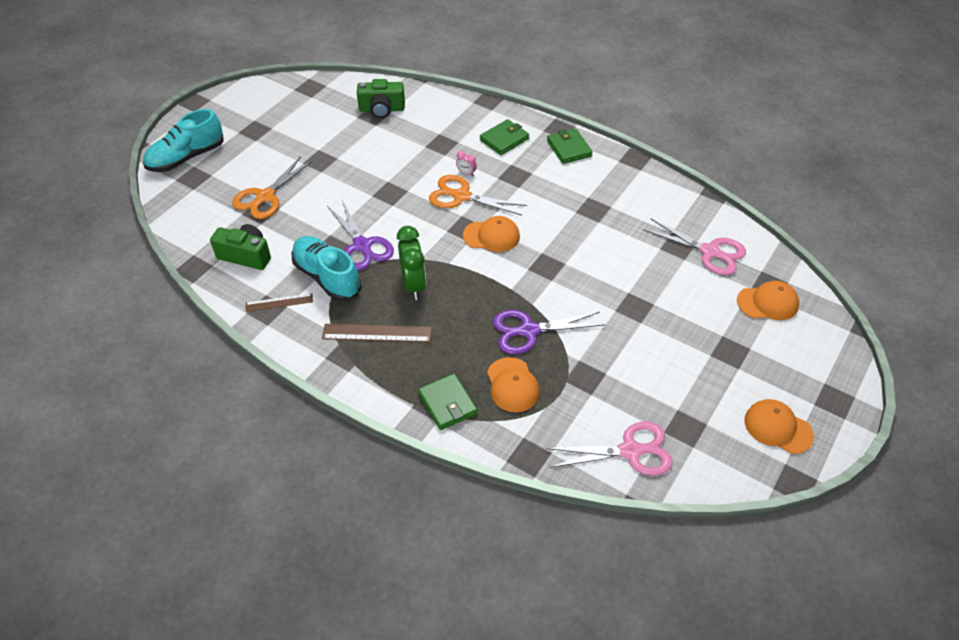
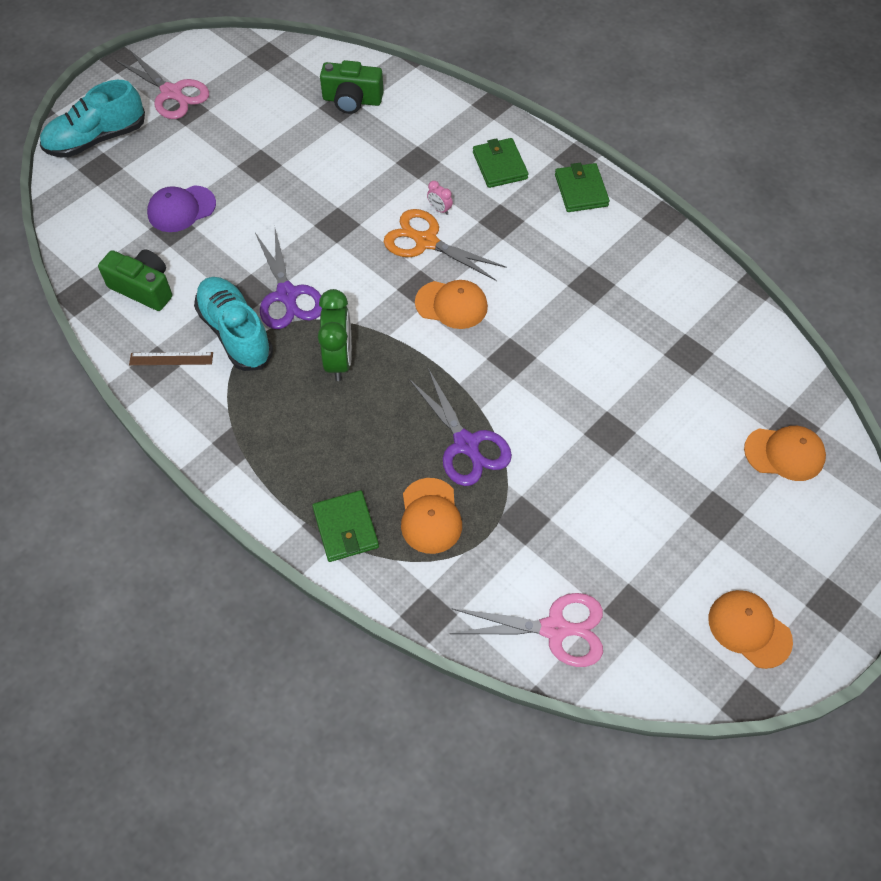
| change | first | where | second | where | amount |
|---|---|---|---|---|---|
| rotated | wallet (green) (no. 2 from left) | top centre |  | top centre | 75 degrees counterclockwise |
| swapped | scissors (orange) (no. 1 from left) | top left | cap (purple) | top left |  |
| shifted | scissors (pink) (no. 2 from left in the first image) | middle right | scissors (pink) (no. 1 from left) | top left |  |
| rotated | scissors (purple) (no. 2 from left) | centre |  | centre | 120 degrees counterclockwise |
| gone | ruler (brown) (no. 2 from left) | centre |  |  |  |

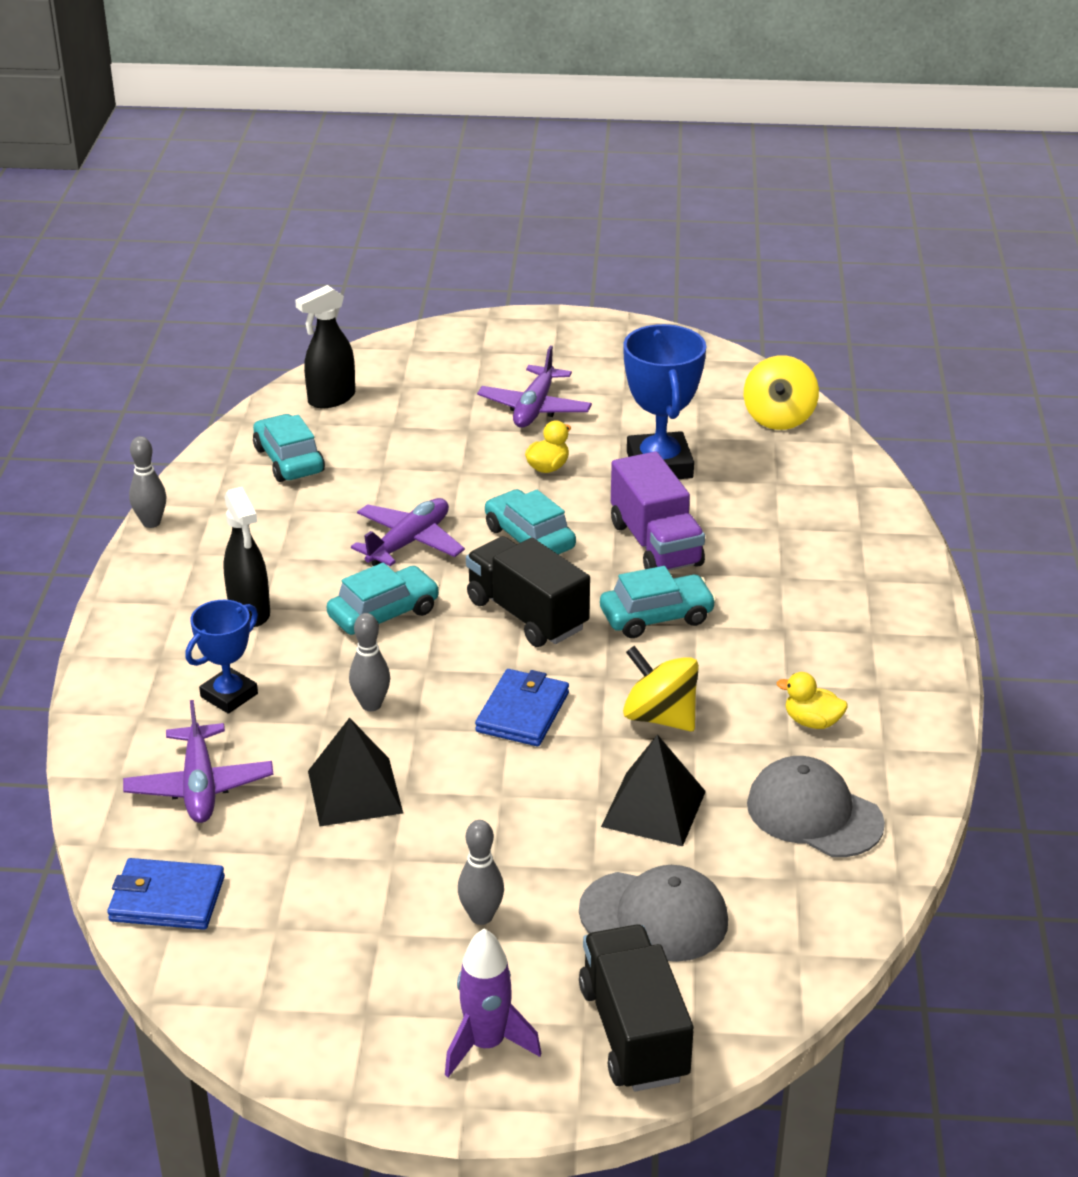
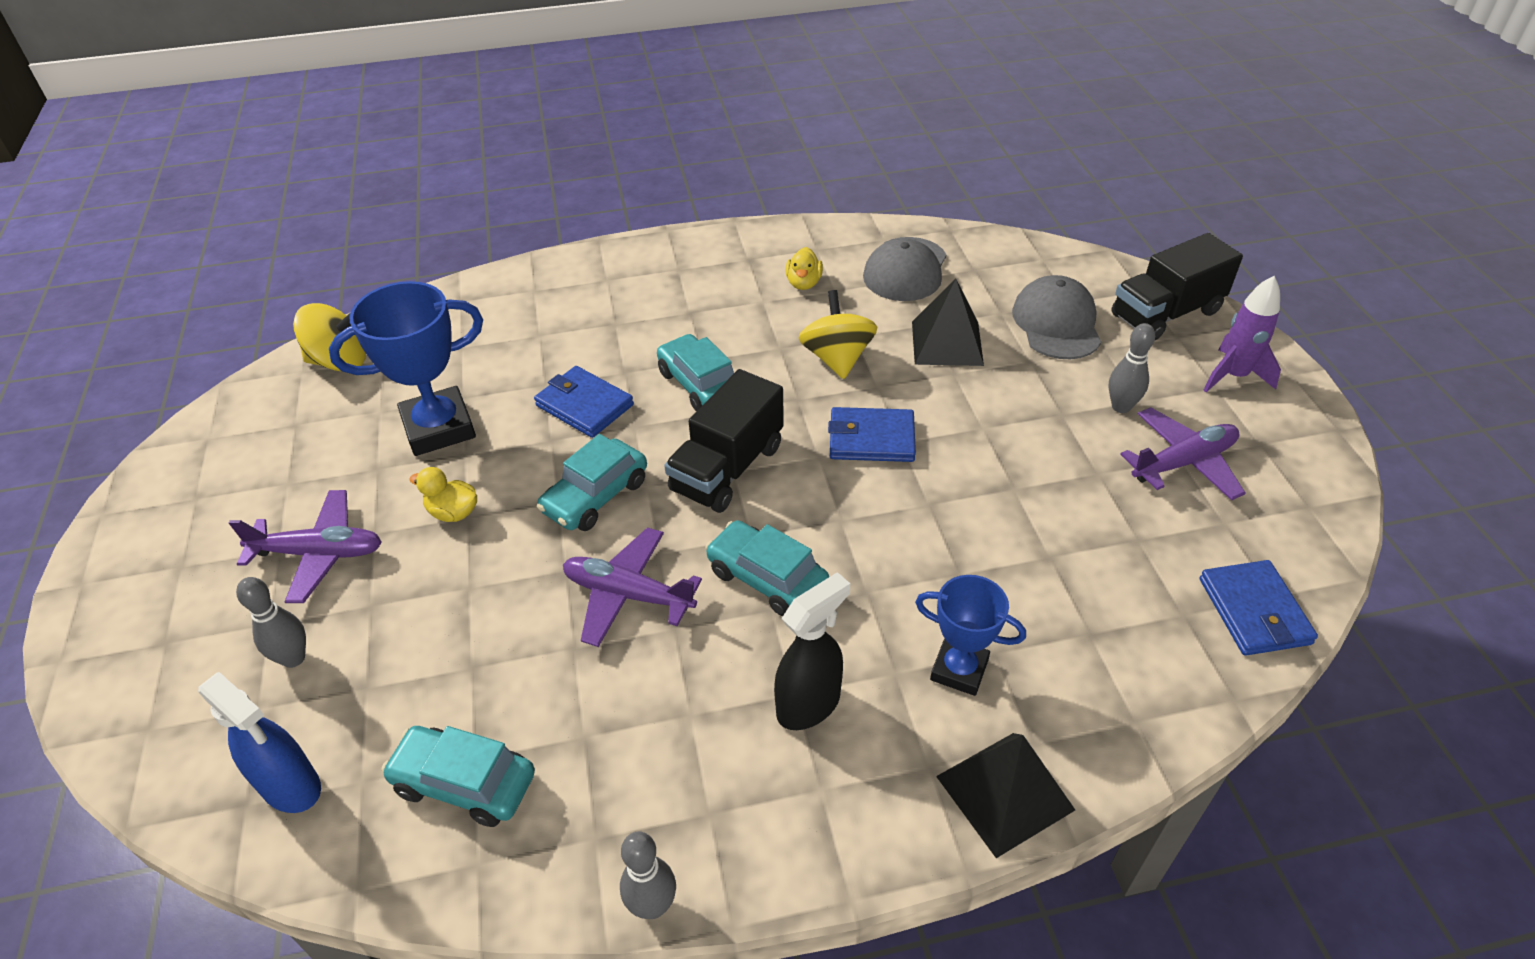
| change | first | where | second | where | amount |
|---|---|---|---|---|---|
| repainted | spray bottle (black) (no. 2 from left) | top left | spray bottle (blue) | bottom left |  |
| rotated | car (turquoise) (no. 1 from left) | middle left |  | bottom left | 60 degrees clockwise |
| swapped | truck (purple) | centre | wallet (blue) (no. 1 from left) | centre |  |
| shifted | bowling pin (grey) (no. 2 from left in the first image) | centre | bowling pin (grey) (no. 1 from left) | middle left |  |
| rotated | spinning top (yellow) (no. 1 from left in the first image) | centre | spinning top (yellow) (no. 2 from left) | centre | 150 degrees clockwise |
| shifted | plane (purple) (no. 1 from left in the first image) | middle left | plane (purple) (no. 3 from left) | middle right |  |
| shifted | pyramid (black) (no. 1 from left in the first image) | middle left | pyramid (black) (no. 2 from left) | bottom centre |  |

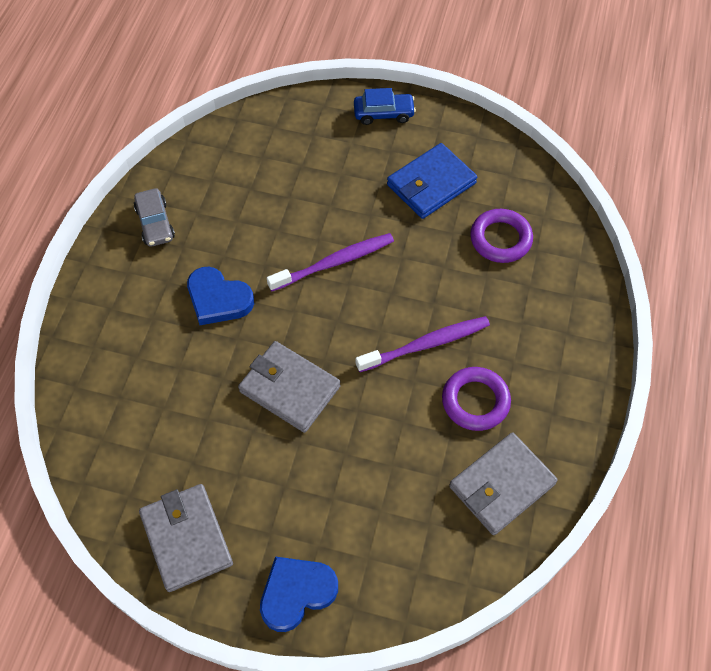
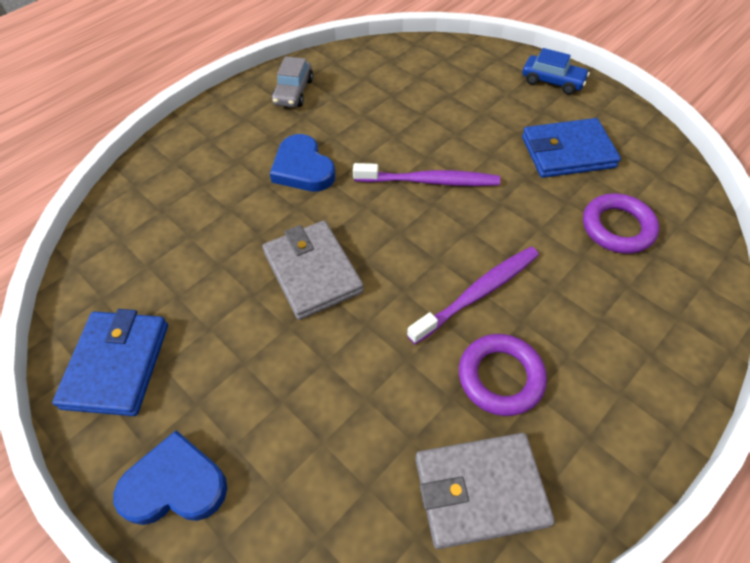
| change | first | where | second | where | amount |
|---|---|---|---|---|---|
| rotated | toothbrush (purple) (no. 2 from left) | centre |  | centre | 45 degrees counterclockwise |
| repainted | wallet (grey) (no. 1 from left) | bottom left | wallet (blue) (no. 1 from left) | middle left |  |

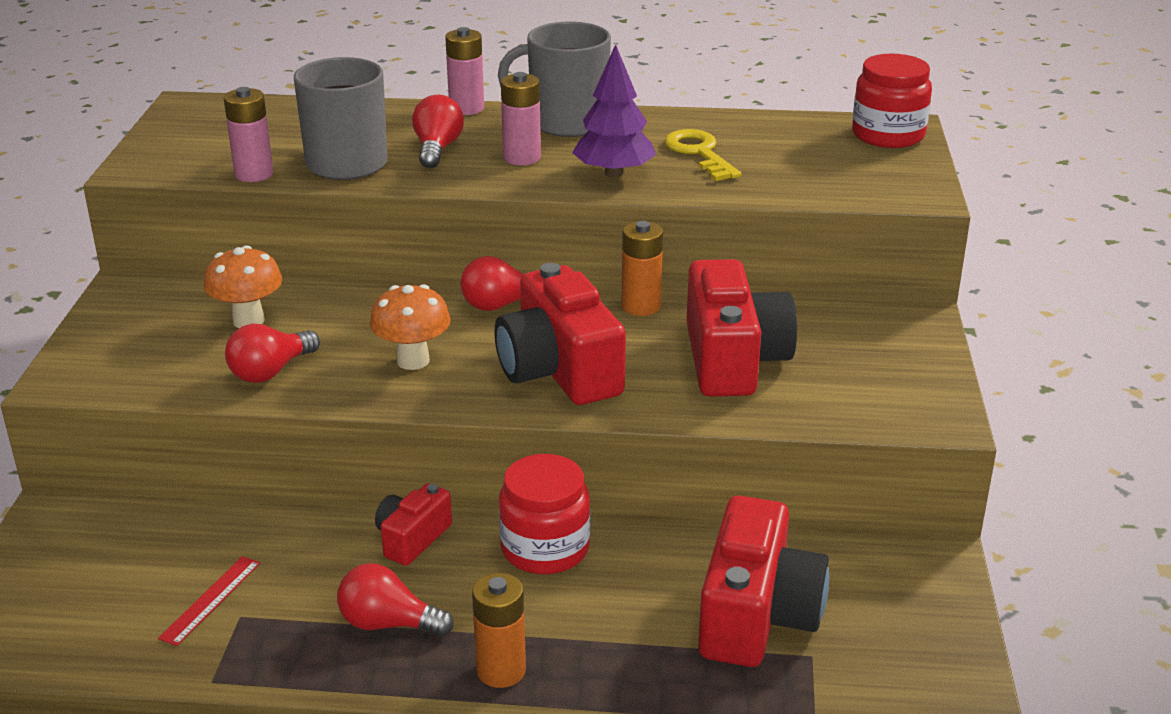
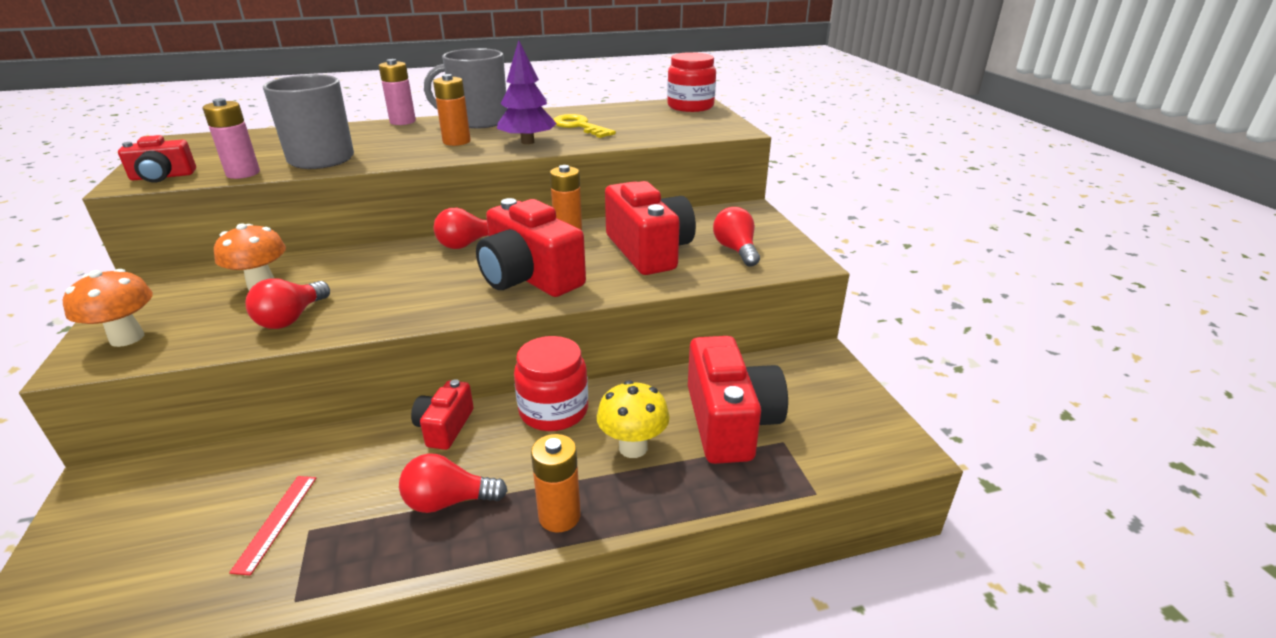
| change | first | where | second | where | amount |
|---|---|---|---|---|---|
| repainted | battery (pink) (no. 3 from left) | top centre | battery (orange) (no. 1 from left) | top centre |  |
| shifted | light bulb (red) (no. 3 from left in the first image) | top centre | light bulb (red) (no. 4 from left) | centre |  |
| shifted | mushroom (orange) (no. 2 from left in the first image) | centre | mushroom (orange) (no. 1 from left) | middle left |  |
| new |  |  | camera (red) (no. 1 from left) | top left |  |
| new |  |  | mushroom (yellow) | centre |  |

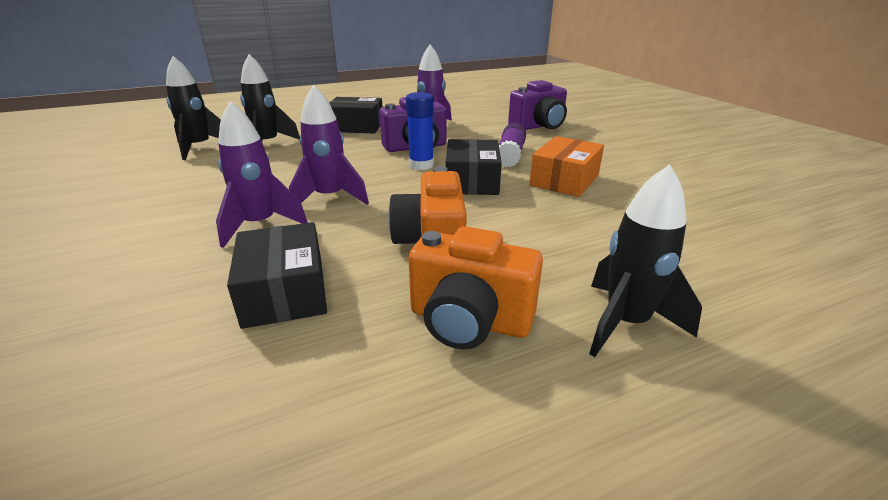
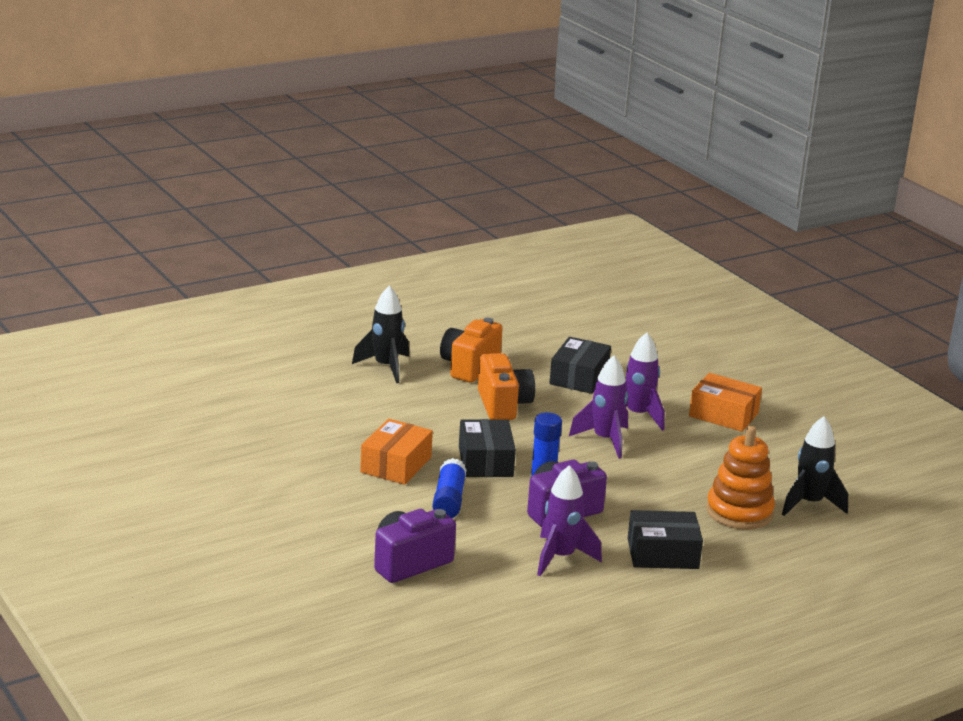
| change | first | where | second | where | amount |
|---|---|---|---|---|---|
| swapped | rocket (black) (no. 2 from left) | top left | stacking toy (orange) | middle right |  |
| repainted | glue stick (purple) | top centre | glue stick (blue) (no. 1 from left) | bottom centre |  |
| rotated | box (black) (no. 1 from left in the first image) | middle left | box (black) (no. 2 from left) | centre | 45 degrees clockwise |
| rotated | camera (orange) (no. 2 from left in the first image) | centre | camera (orange) (no. 1 from left) | centre | 75 degrees counterclockwise |
| new |  |  | box (orange) (no. 2 from left) | middle right |  |

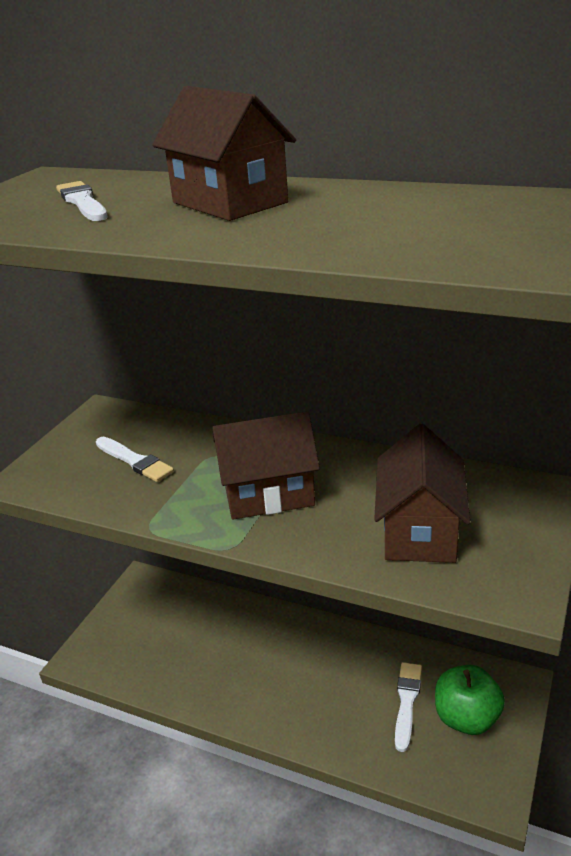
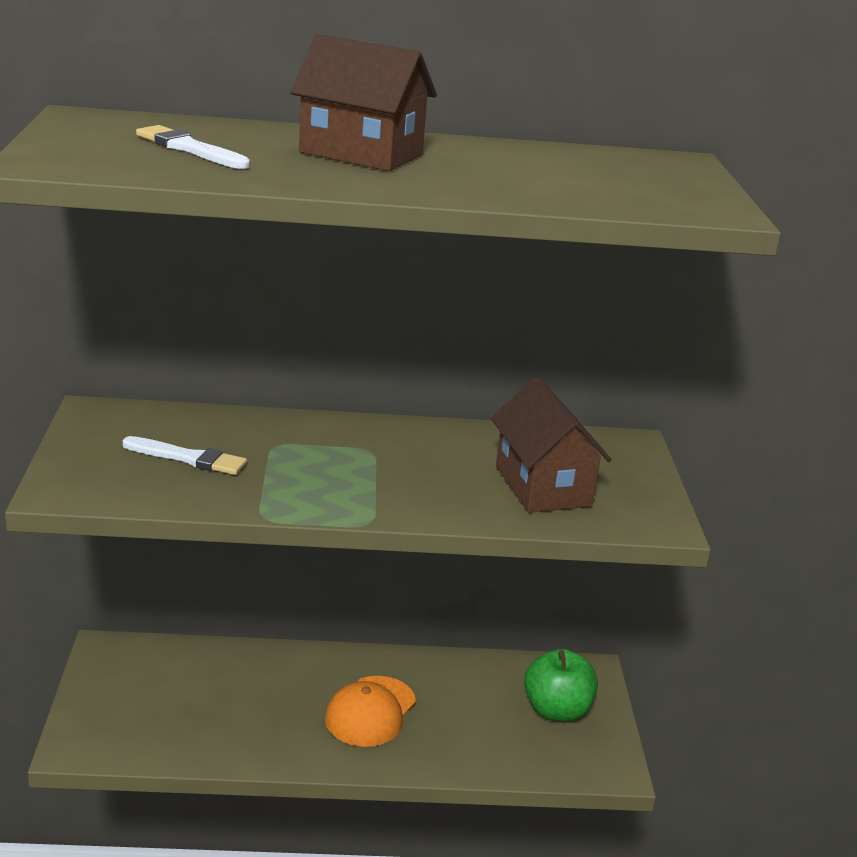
| change | first | where | second | where | amount |
|---|---|---|---|---|---|
| gone | house (brown) (no. 2 from left) | centre |  |  |  |
| gone | brush (white) (no. 3 from left) | bottom right |  |  |  |
| new |  |  | cap (orange) | bottom centre |  |

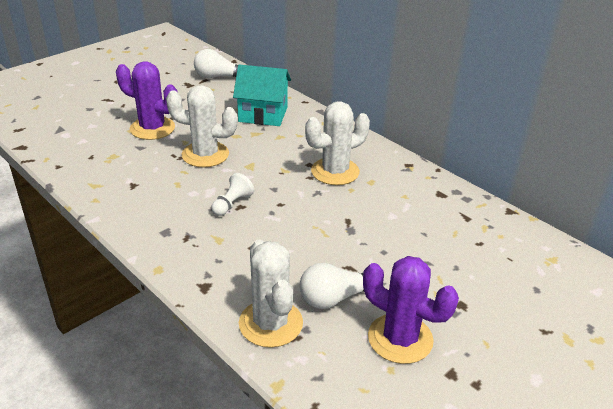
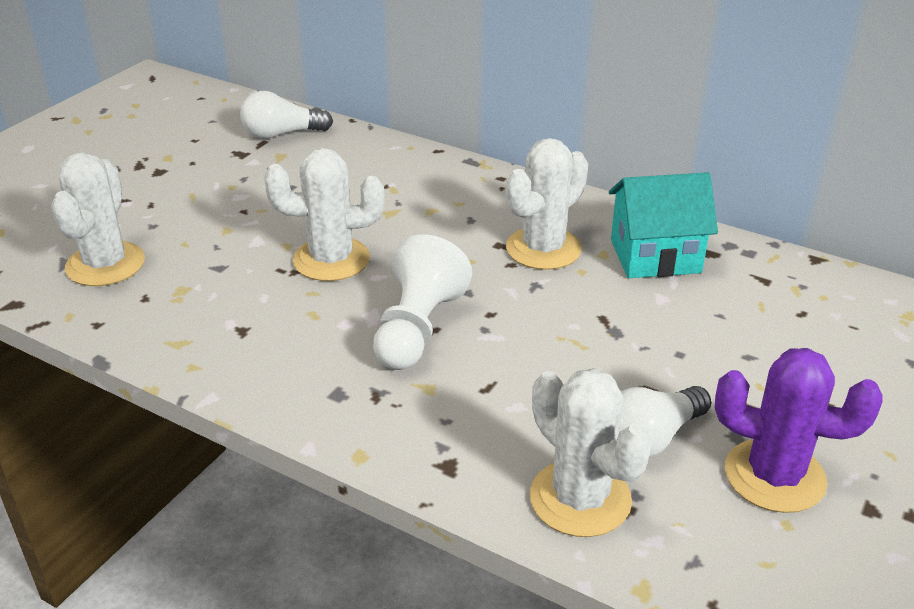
| change | first | where | second | where | amount |
|---|---|---|---|---|---|
| gone | cactus (purple) (no. 1 from left) | top left |  |  |  |
| shifted | house (turquoise) | top centre |  | middle right |  |
| scaled | pawn (white) | centre |  | centre | x1.81 |
| new |  |  | cactus (white) (no. 1 from left) | middle left |  |

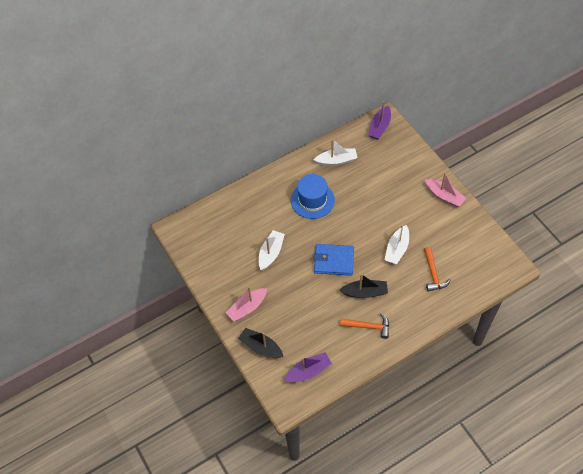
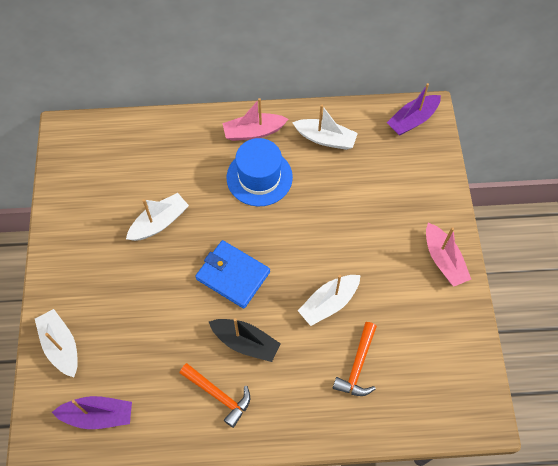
| change | first | where | second | where | amount |
|---|---|---|---|---|---|
| shifted | boat (pink) (no. 1 from left) | centre |  | top centre |  |
| repainted | boat (black) (no. 1 from left) | bottom centre | boat (white) (no. 1 from left) | bottom left |  |

